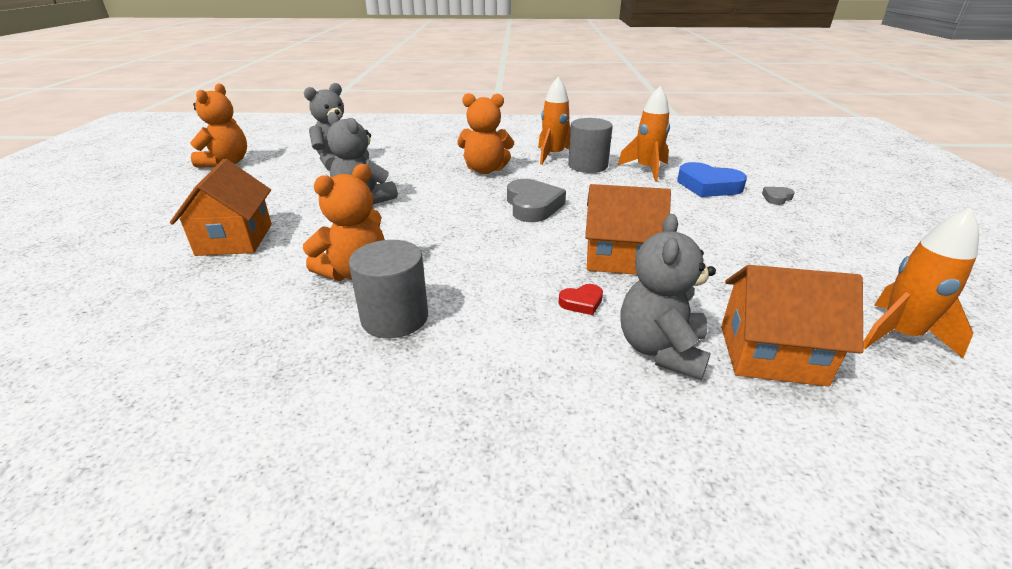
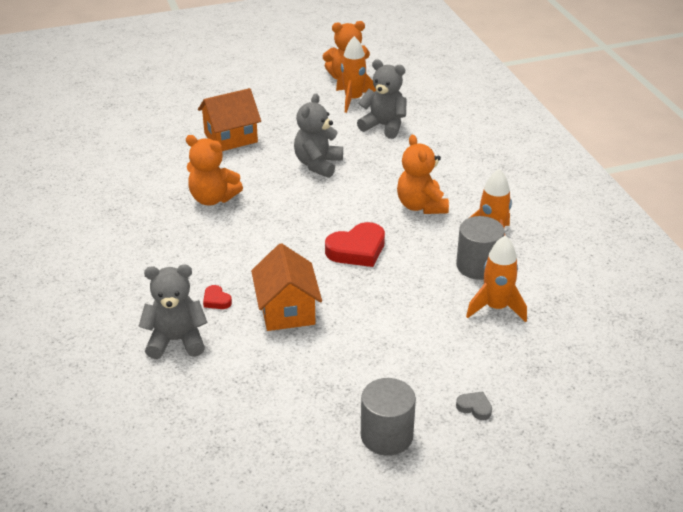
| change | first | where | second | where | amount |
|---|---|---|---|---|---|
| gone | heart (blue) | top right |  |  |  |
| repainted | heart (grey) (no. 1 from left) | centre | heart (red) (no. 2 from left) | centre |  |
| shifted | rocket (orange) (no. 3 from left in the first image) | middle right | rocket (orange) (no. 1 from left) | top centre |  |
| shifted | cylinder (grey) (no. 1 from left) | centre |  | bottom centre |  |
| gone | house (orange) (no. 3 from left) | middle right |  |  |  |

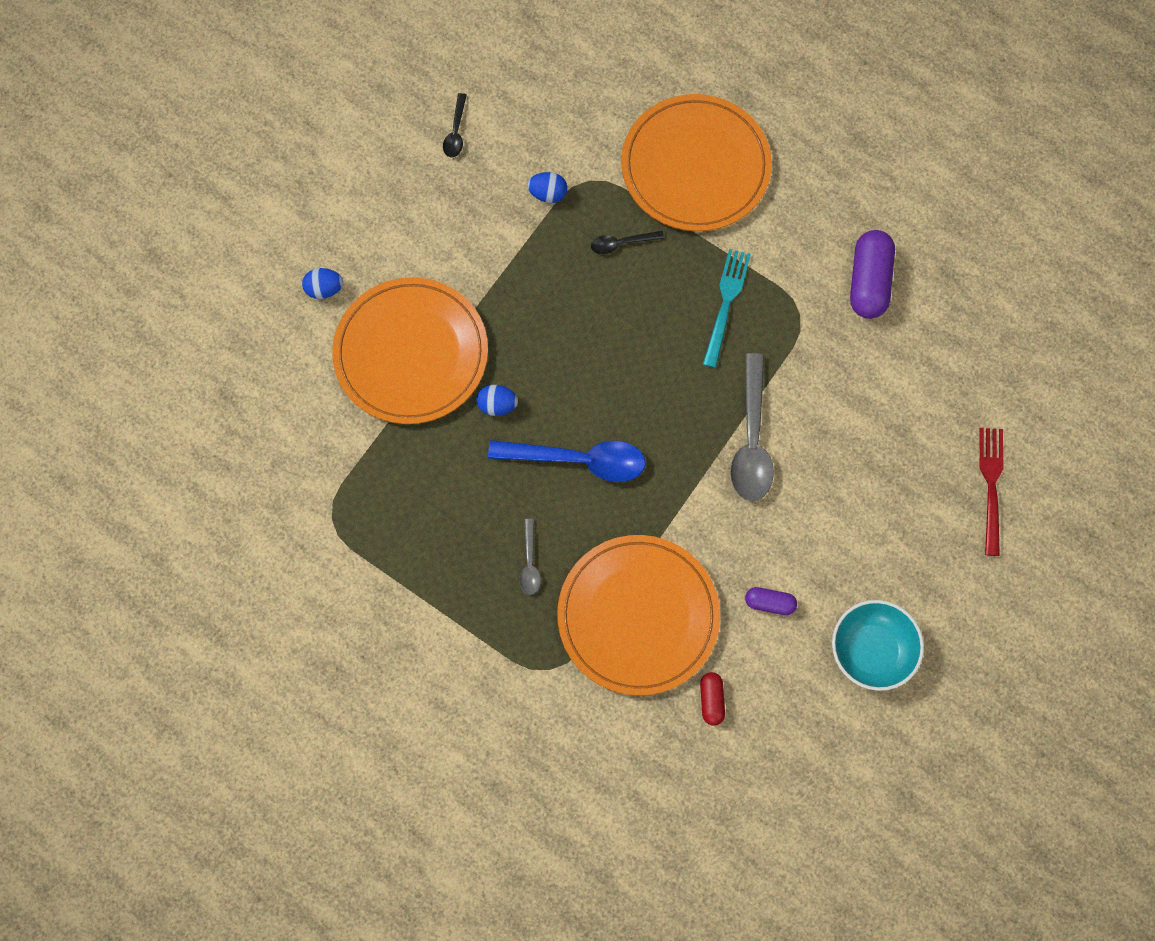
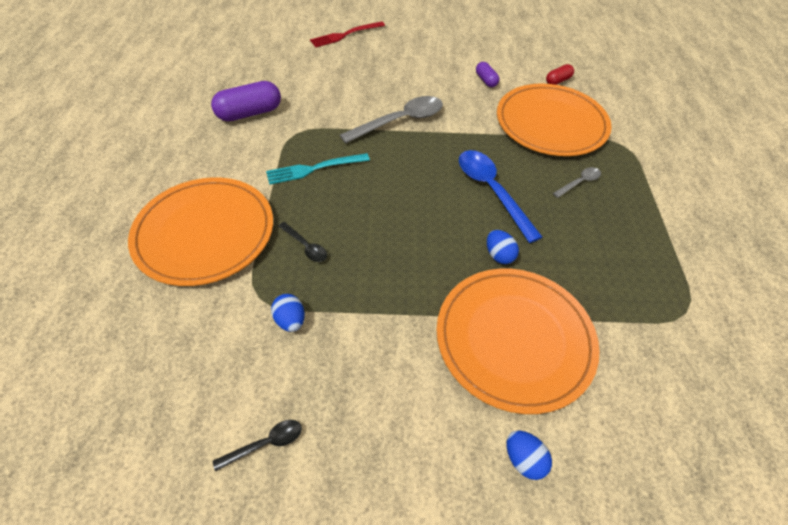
| change | first | where | second | where | amount |
|---|---|---|---|---|---|
| gone | bowl (turquoise) | bottom right |  |  |  |

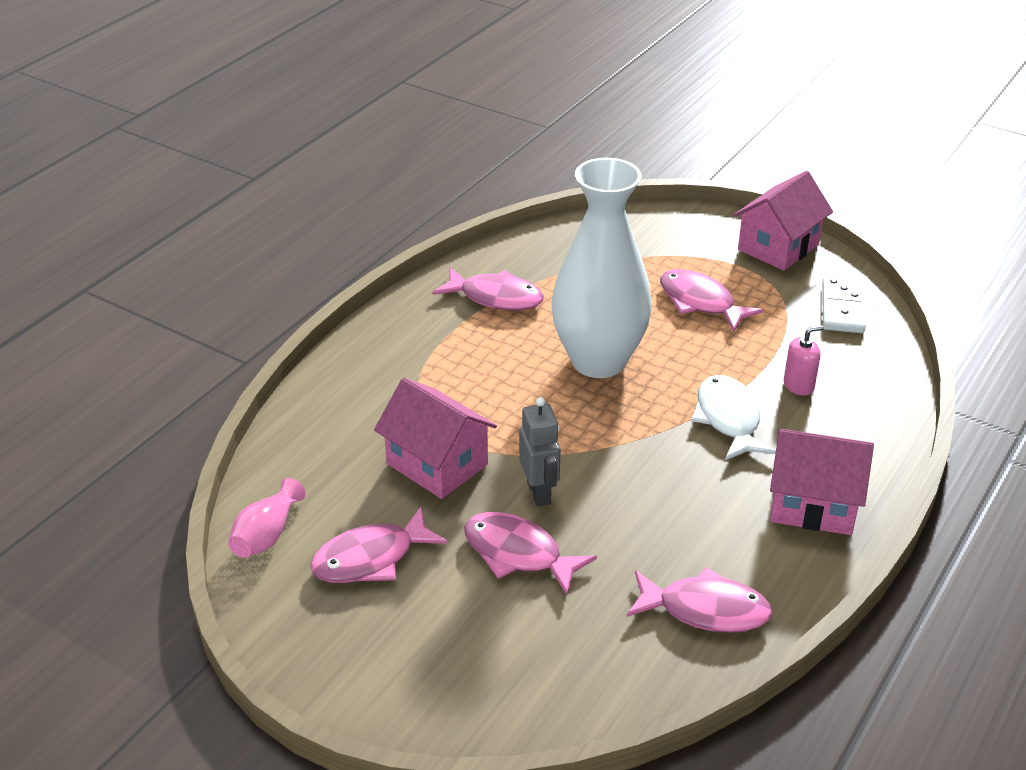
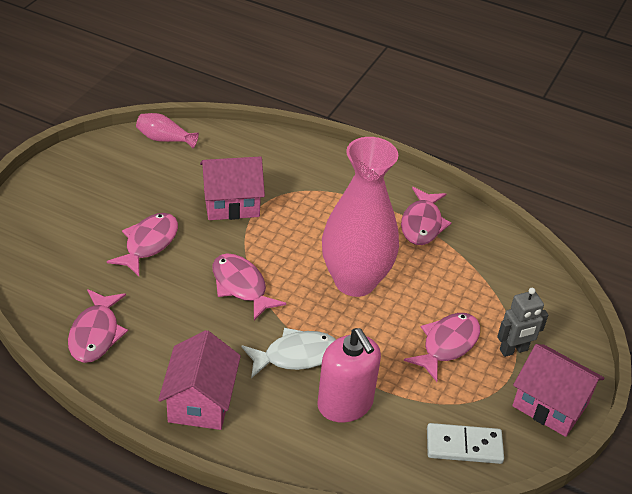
| change | first | where | second | where | amount |
|---|---|---|---|---|---|
| repainted | vase (white) | centre | vase (pink) (no. 2 from left) | centre |  |
| scaled | soap dispenser (pink) | middle right |  | bottom centre | x1.95 |
| rotated | house (pink) (no. 1 from left in the first image) | centre | house (pink) (no. 2 from left) | centre | 45 degrees clockwise |
| shifted | robot (grey) | centre |  | middle right |  |
| shifted | fish (pink) (no. 1 from left in the first image) | bottom centre | fish (pink) (no. 3 from left) | centre |  |

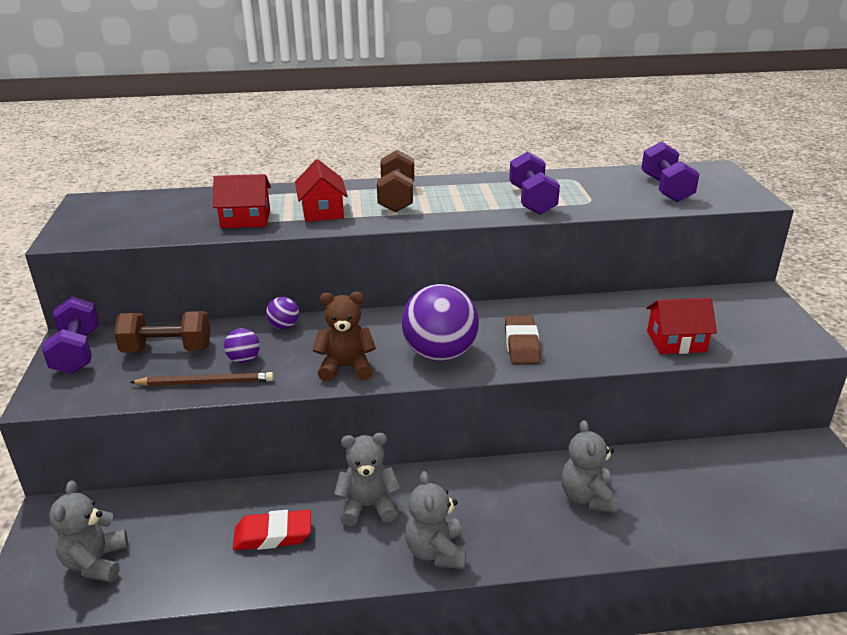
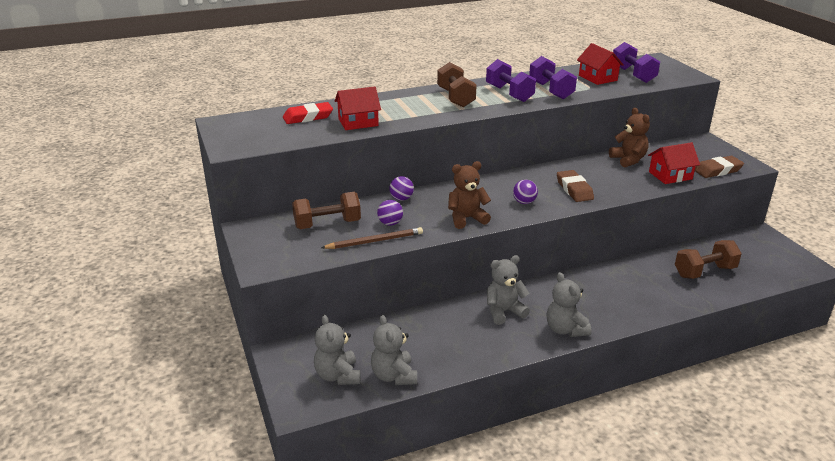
| change | first | where | second | where | amount |
|---|---|---|---|---|---|
| shifted | house (red) (no. 2 from left) | top centre |  | top right |  |
| scaled | ball (purple) (no. 3 from left) | centre |  | centre | x0.45 |
| shifted | dumbbell (purple) (no. 1 from left) | middle left |  | top centre |  |
| shifted | teddy bear (grey) (no. 4 from left in the first image) | bottom right | teddy bear (grey) (no. 2 from left) | bottom centre |  |
| shifted | eraser (red) | bottom left |  | top centre |  |
| new |  |  | teddy bear (brown) (no. 2 from left) | top right |  |
| new |  |  | eraser (brown) (no. 2 from left) | middle right |  |
| new |  |  | dumbbell (brown) (no. 3 from left) | middle right |  |

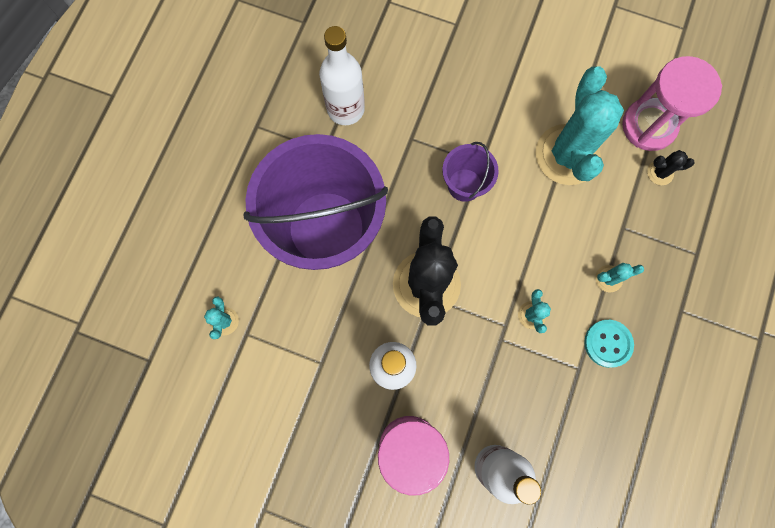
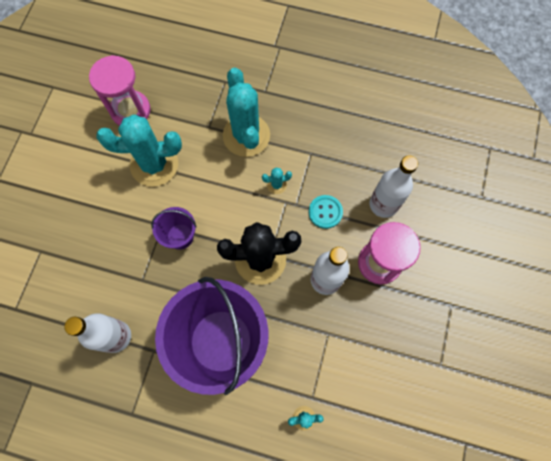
| change | first | where | second | where | amount |
|---|---|---|---|---|---|
| gone | cactus (black) (no. 2 from left) | top right |  |  |  |
| scaled | cactus (turquoise) (no. 4 from left in the first image) | middle right | cactus (turquoise) (no. 2 from left) | top centre | x2.44 |
| shifted | button (turquoise) | middle right |  | centre |  |

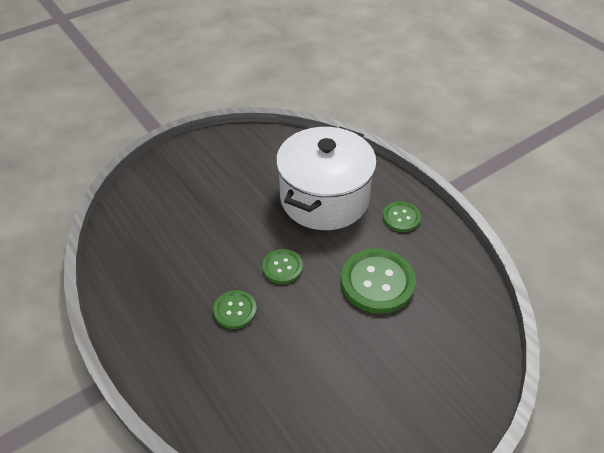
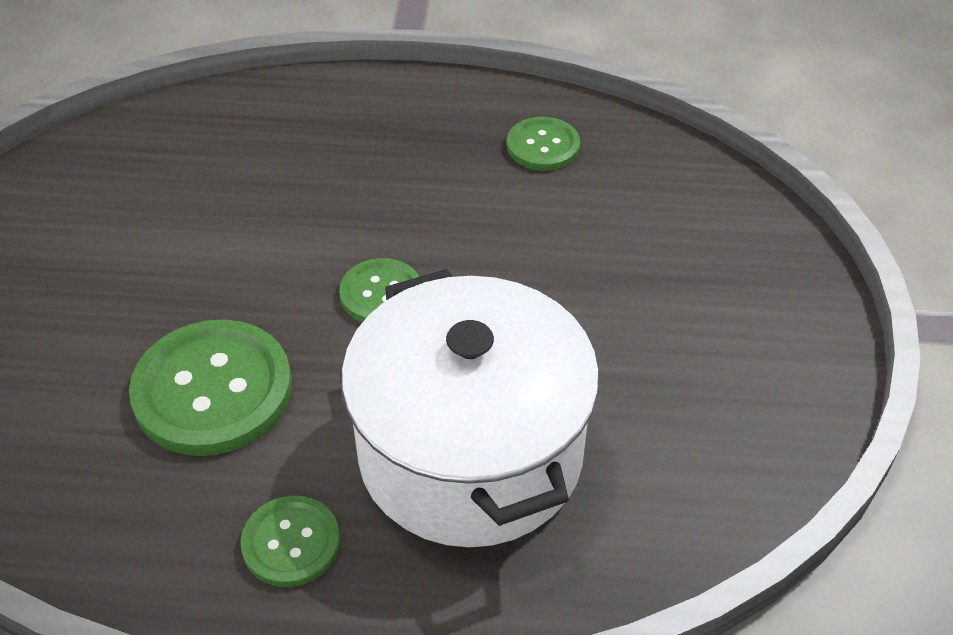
| change | first | where | second | where | amount |
|---|---|---|---|---|---|
| shifted | button (green) (no. 1 from left in the first image) | bottom centre | button (green) (no. 4 from left) | top centre |  |

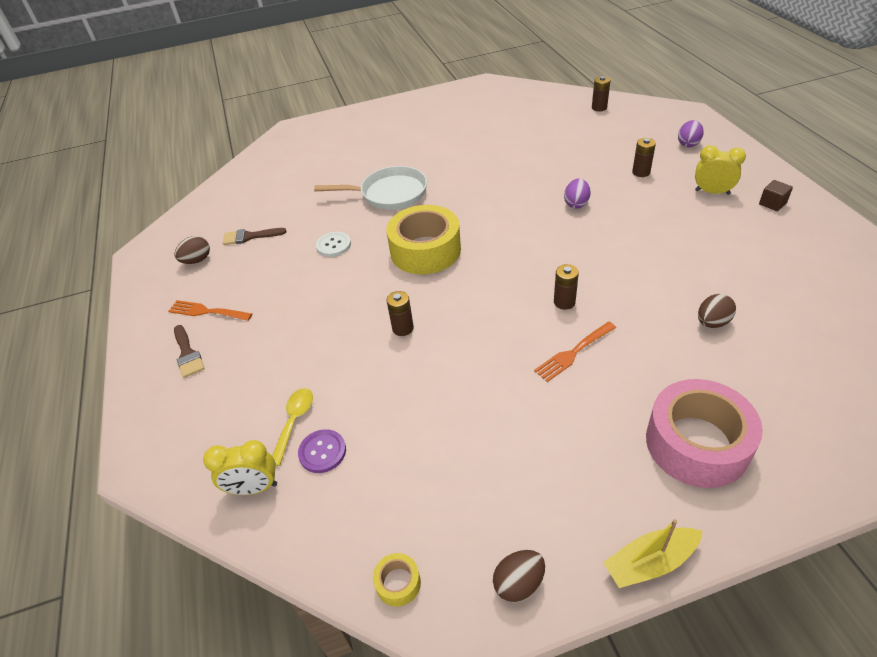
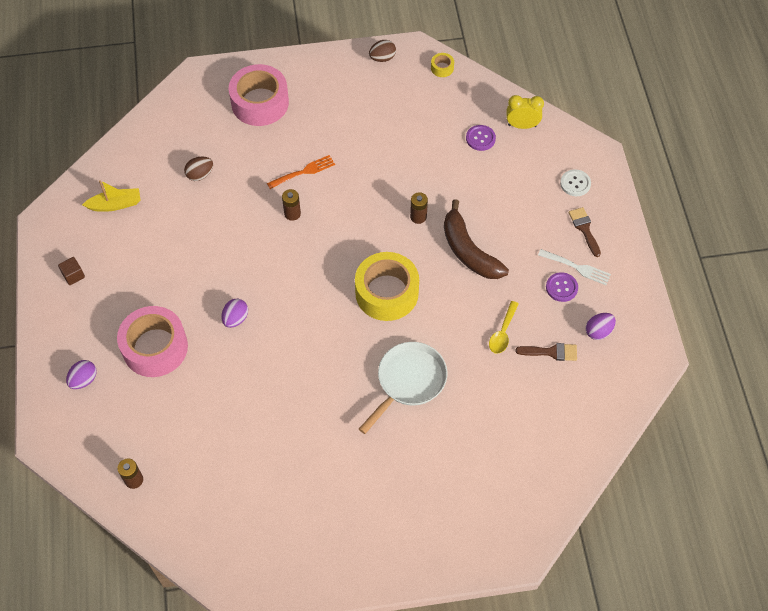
| change | first | where | second | where | amount |
|---|---|---|---|---|---|
| swapped | battery (brown) (no. 4 from left) | top right | tape (pink) (no. 1 from left) | middle left |  |
| gone | clock (yellow) (no. 2 from left) | top right |  |  |  |
| rotated | pan (white) | top centre |  | centre | 120 degrees clockwise |
| shifted | button (white) | centre |  | top right |  |
| repainted | egg (brown) (no. 1 from left) | middle left | egg (purple) (no. 3 from left) | middle right |  |
| repainted | fork (orange) (no. 1 from left) | middle left | fork (white) | middle right |  |
| shifted | spoon (yellow) | middle left |  | centre |  |
| shifted | boat (yellow) | bottom right |  | top left |  |
| new |  |  | banana (brown) | centre |  |
| new |  |  | button (purple) (no. 2 from left) | middle right |  |

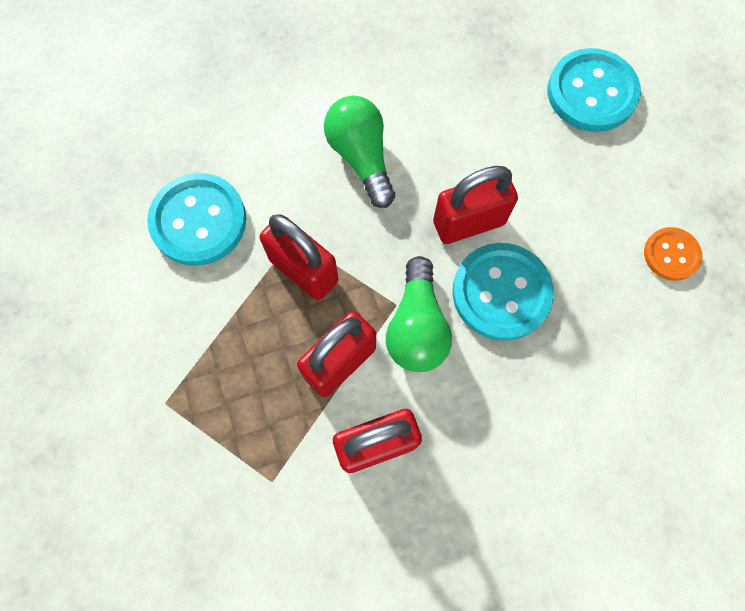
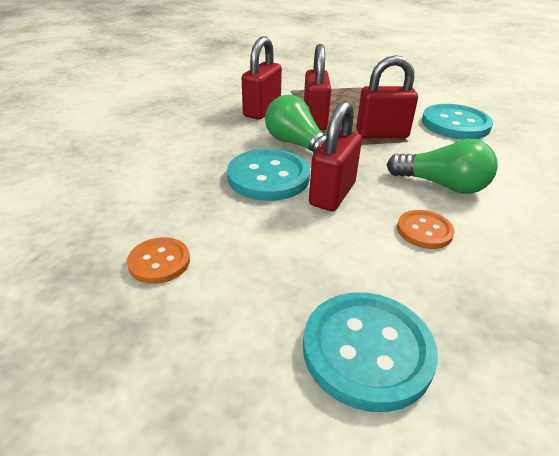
| change | first | where | second | where | amount |
|---|---|---|---|---|---|
| new |  |  | button (orange) (no. 2 from left) | middle right |  |

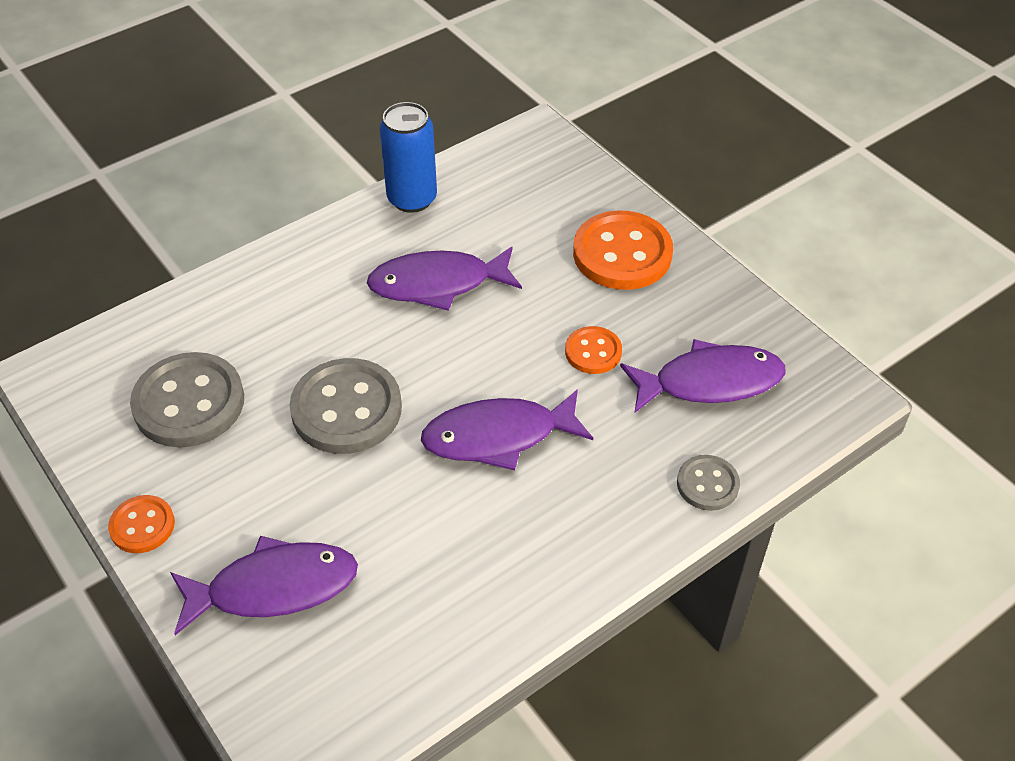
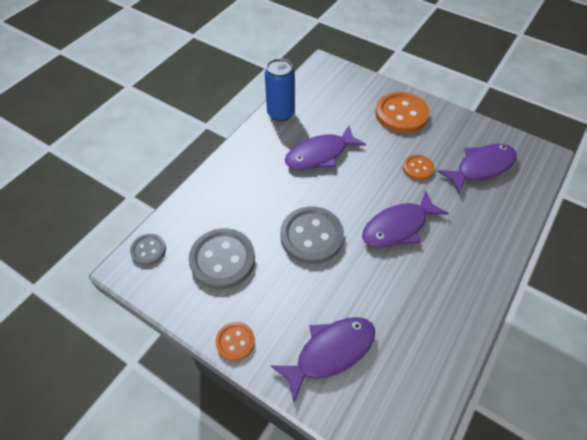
| change | first | where | second | where | amount |
|---|---|---|---|---|---|
| shifted | button (grey) (no. 3 from left in the first image) | middle right | button (grey) (no. 1 from left) | middle left |  |

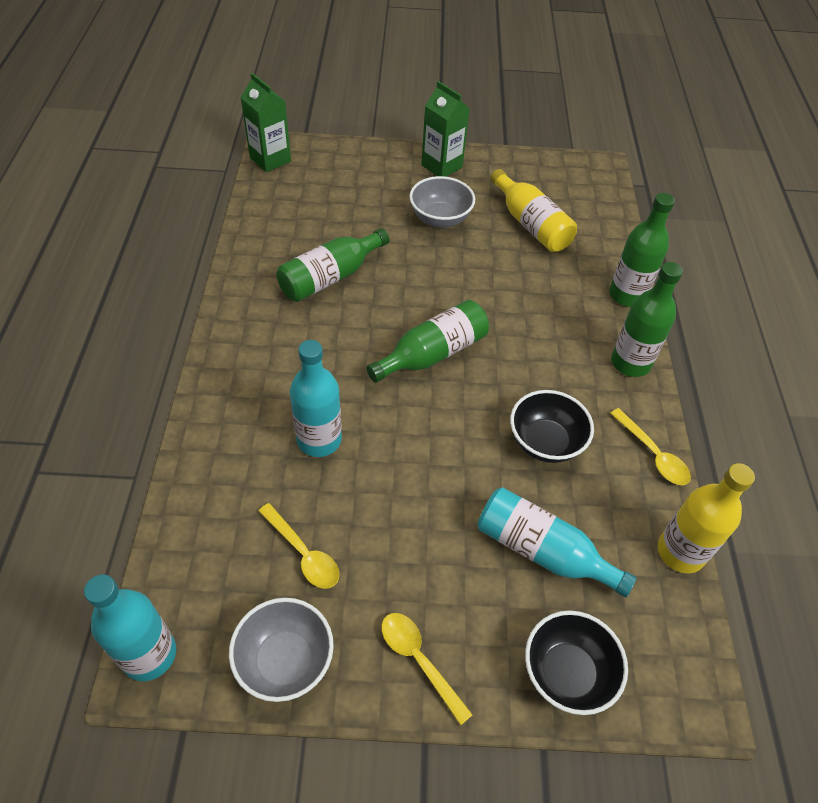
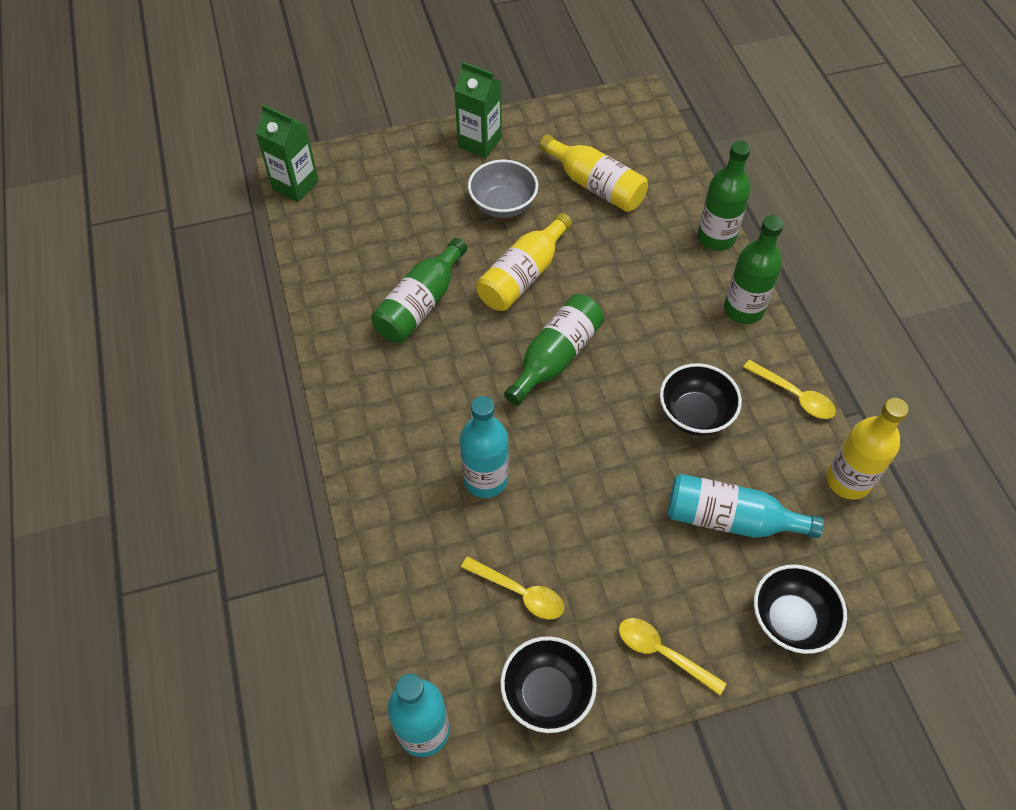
| change | first | where | second | where | amount |
|---|---|---|---|---|---|
| repainted | bowl (grey) (no. 1 from left) | bottom centre | bowl (black) (no. 1 from left) | bottom centre |  |
| new |  |  | bottle (yellow) (no. 1 from left) | top centre |  |

